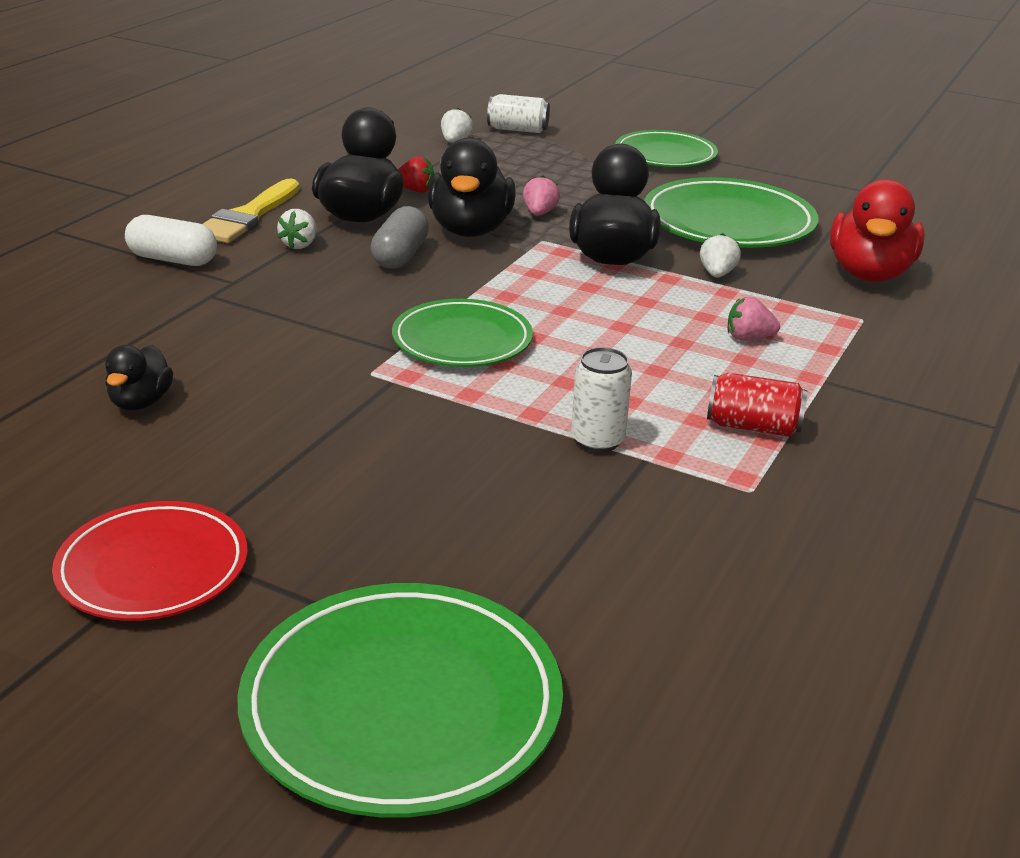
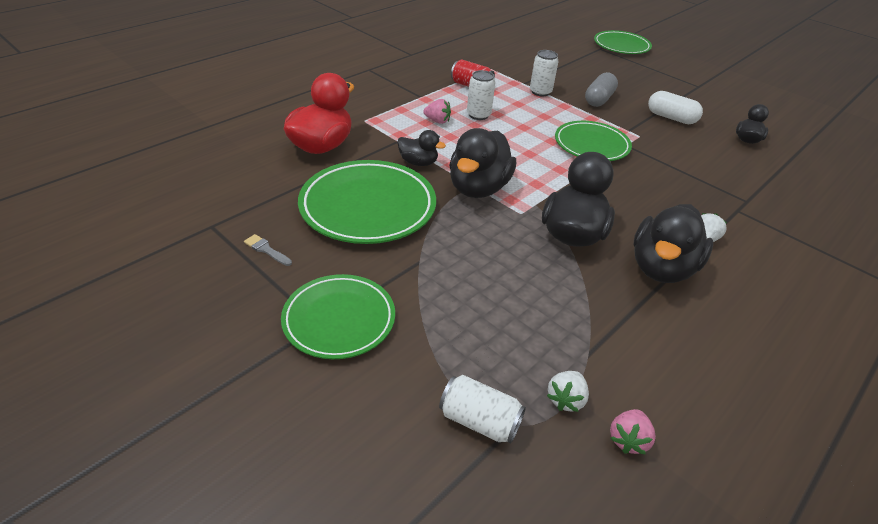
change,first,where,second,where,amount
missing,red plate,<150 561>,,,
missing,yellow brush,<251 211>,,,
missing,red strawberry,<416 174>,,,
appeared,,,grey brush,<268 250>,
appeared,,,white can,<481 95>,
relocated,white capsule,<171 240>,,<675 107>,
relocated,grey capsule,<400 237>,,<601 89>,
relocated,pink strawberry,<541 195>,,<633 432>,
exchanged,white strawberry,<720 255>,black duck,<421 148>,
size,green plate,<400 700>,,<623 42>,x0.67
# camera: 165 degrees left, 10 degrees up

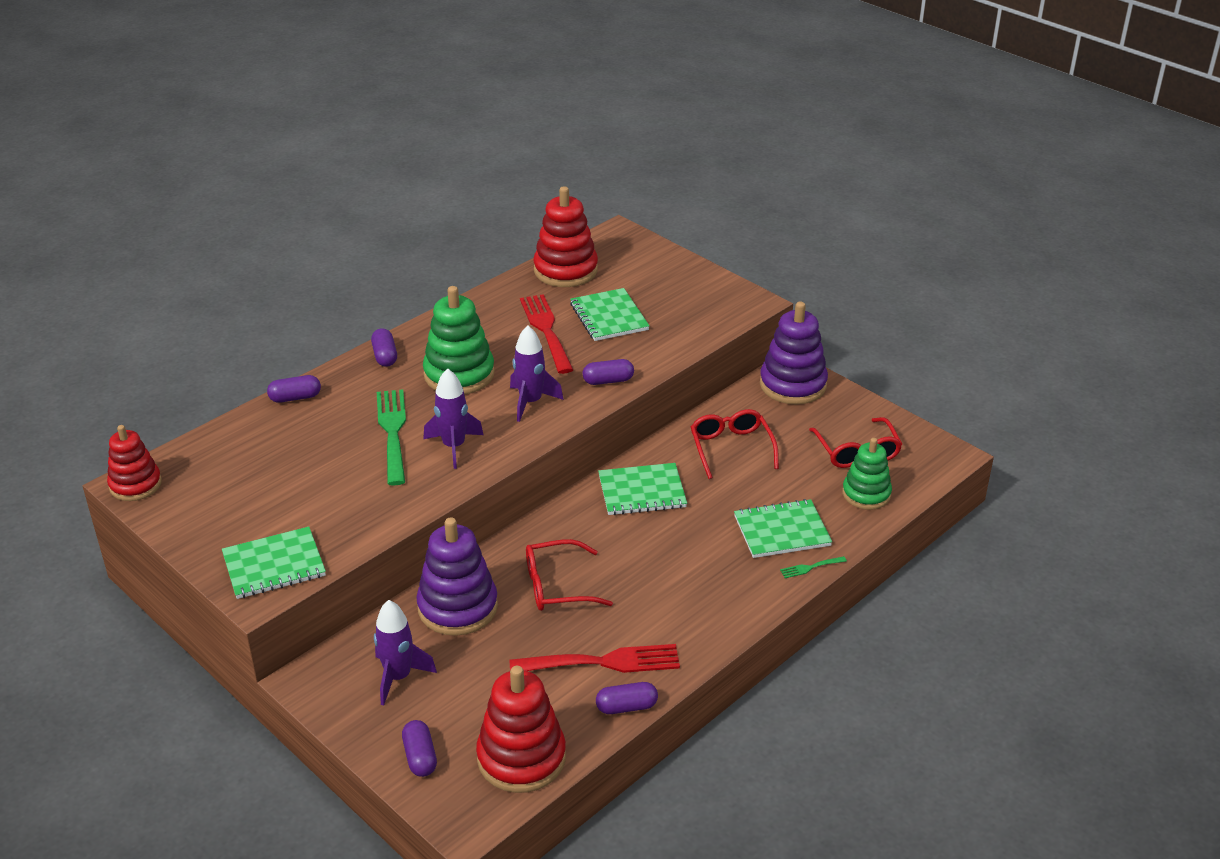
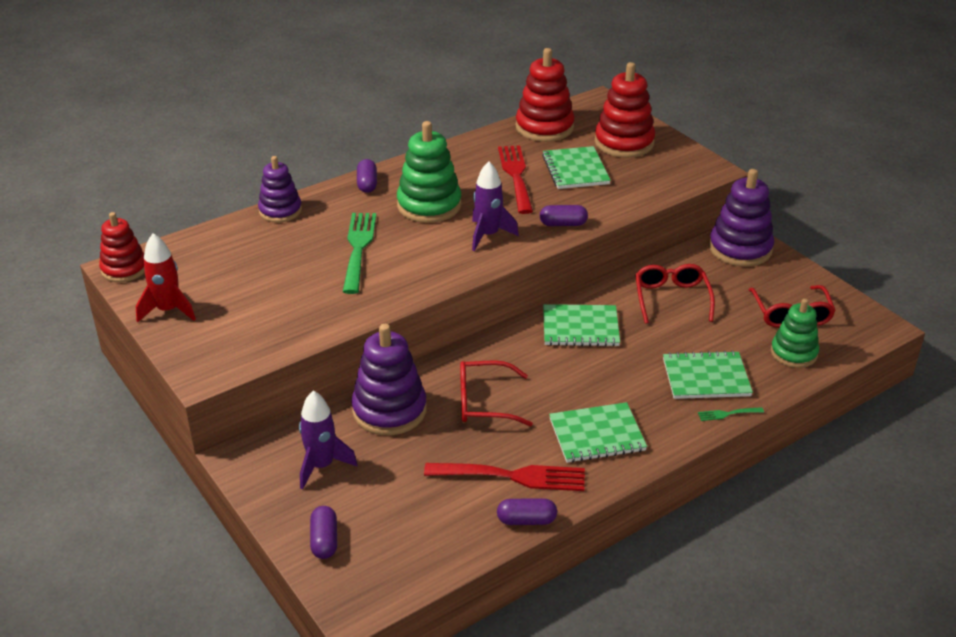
change,first,where,second,where,amount
missing,purple rocket,<453 418>,,,
appeared,,,red rocket,<166 278>,
relocated,green notebook,<274 563>,,<598 432>,
relocated,red stacking toy,<521 729>,,<625 110>,
exchanged,purple capsule,<294 389>,purple stacking toy,<280 189>,
# camera: 10 degrees right, 0 degrees up

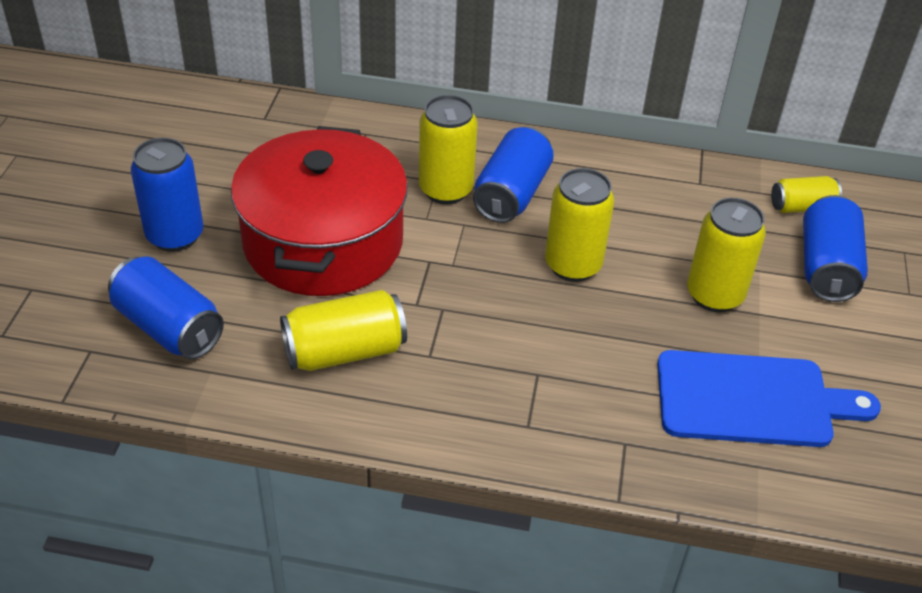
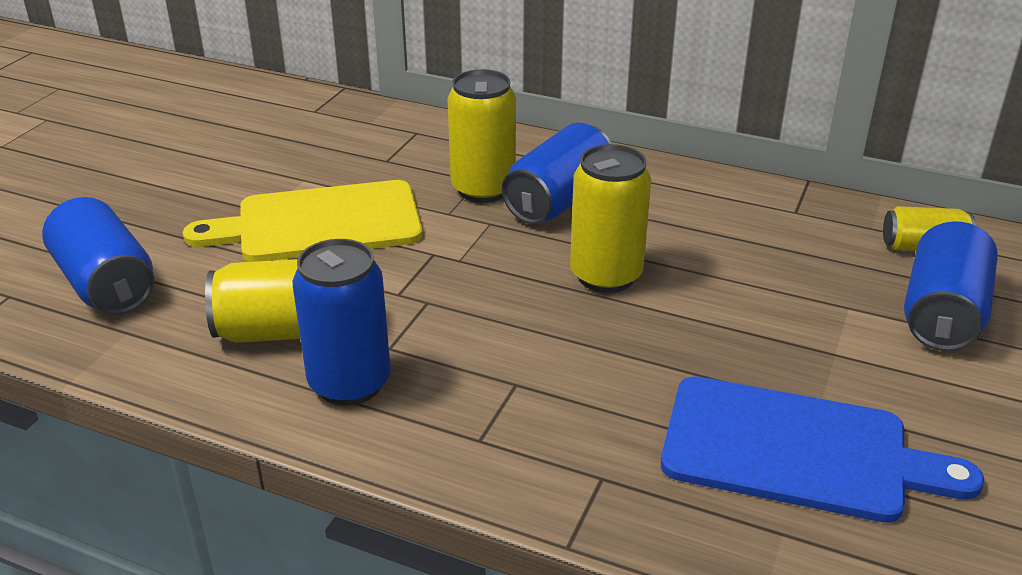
change,first,where,second,where,amount
missing,yellow can,<726 255>,,,
relocated,blue can,<167 195>,,<341 322>,
exchanged,red pot,<319 211>,yellow cutting board,<302 221>,
# camera: 15 degrees right, 10 degrees down

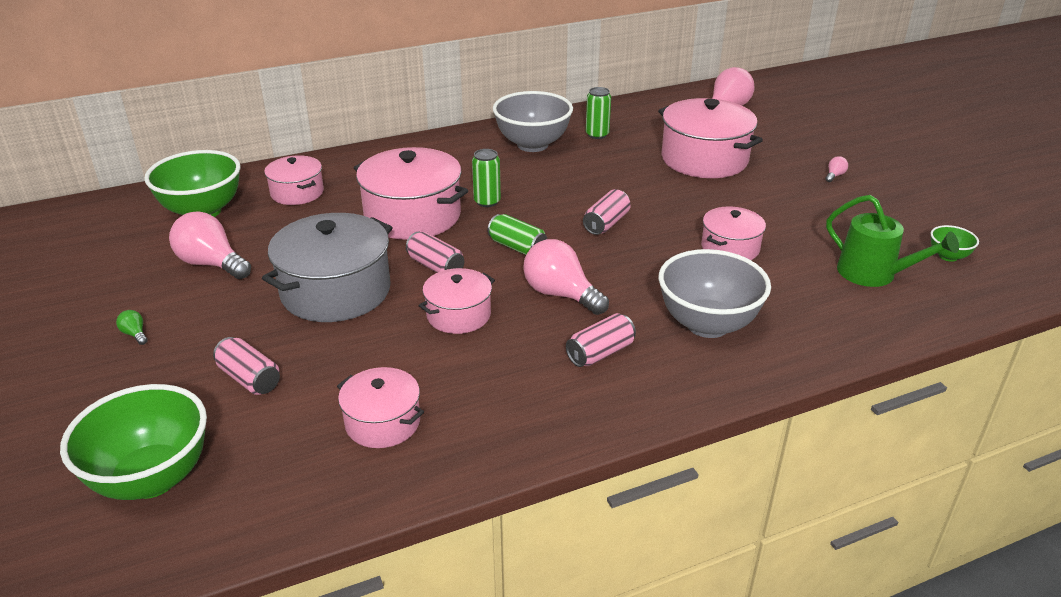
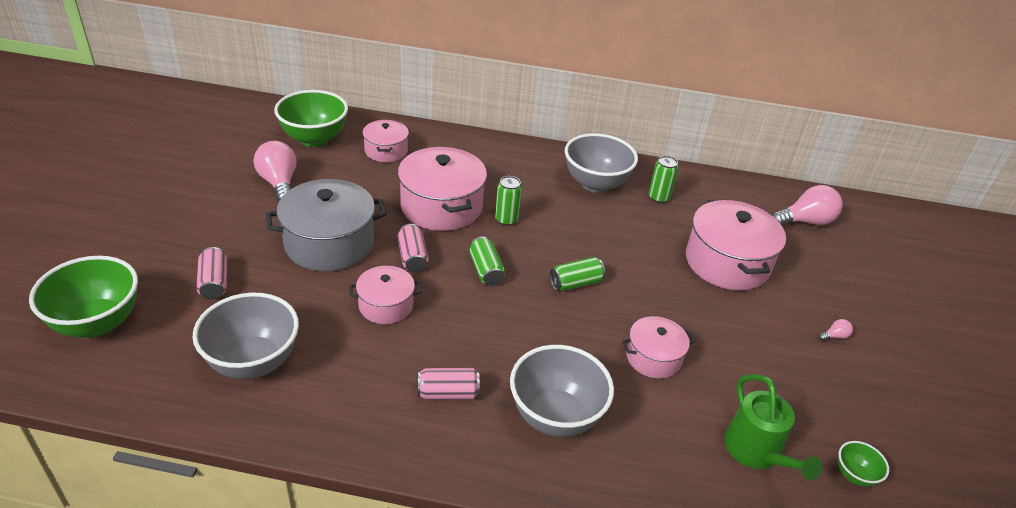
change,first,where,second,where,amount
missing,green light bulb,<132 327>,,,
missing,pink light bulb,<566 277>,,,
exchanged,pink pot,<380 407>,grey bowl,<245 336>,
colour,pink can,<607 212>,green can,<577 274>,
# camera: 30 degrees right, 5 degrees up

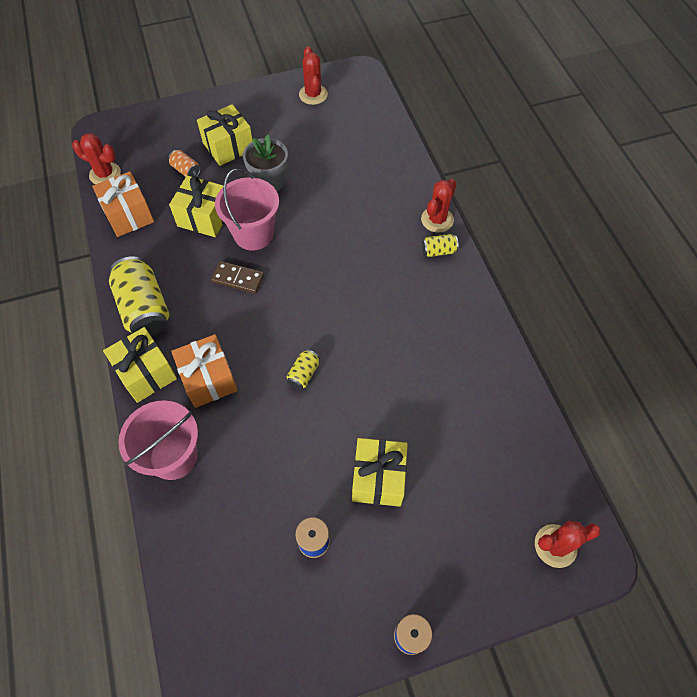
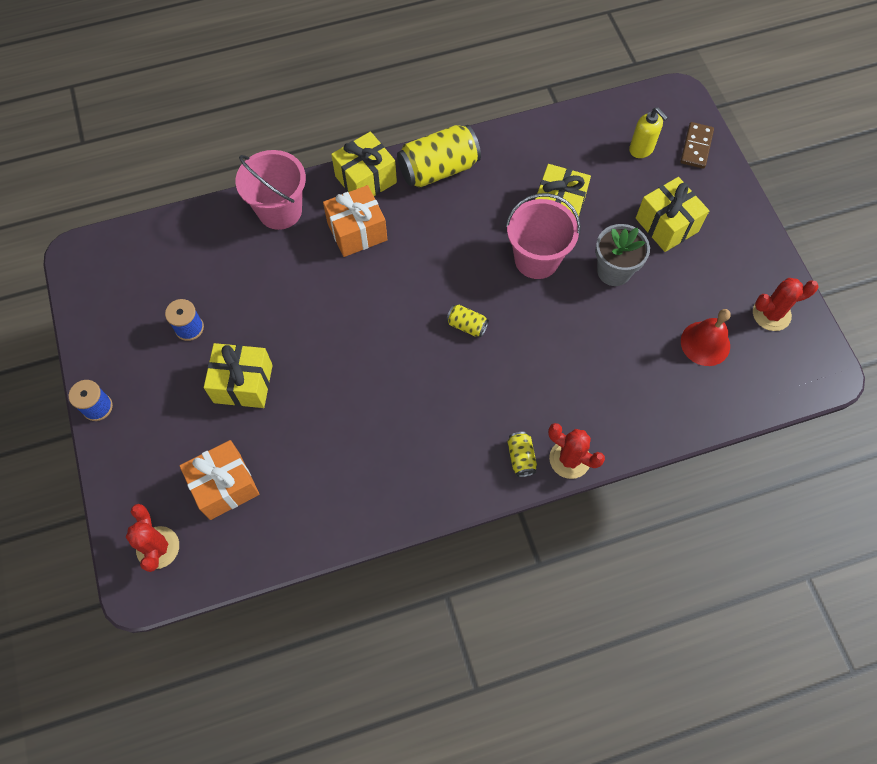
change,first,where,second,where,amount
missing,red cactus,<96 158>,,,
missing,orange can,<184 163>,,,
appeared,,,yellow soap dispenser,<648 133>,
appeared,,,red bell,<706 337>,
relocated,orange gift,<123 204>,,<220 480>,
relocated,brown domino,<237 277>,,<697 145>,
relocated,yellow can,<303 369>,,<467 320>,
# camera: 90 degrees right, 5 degrees up

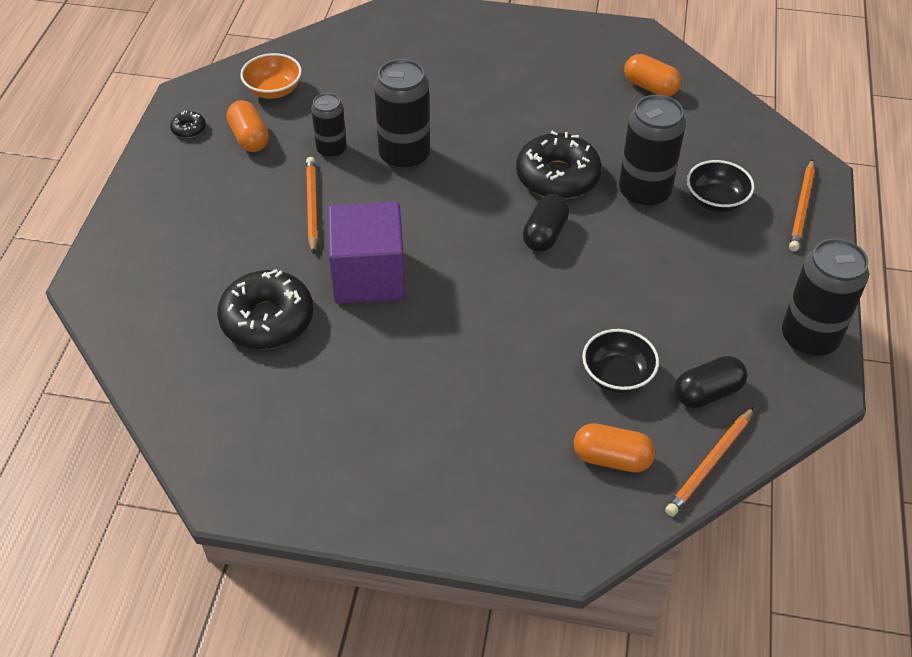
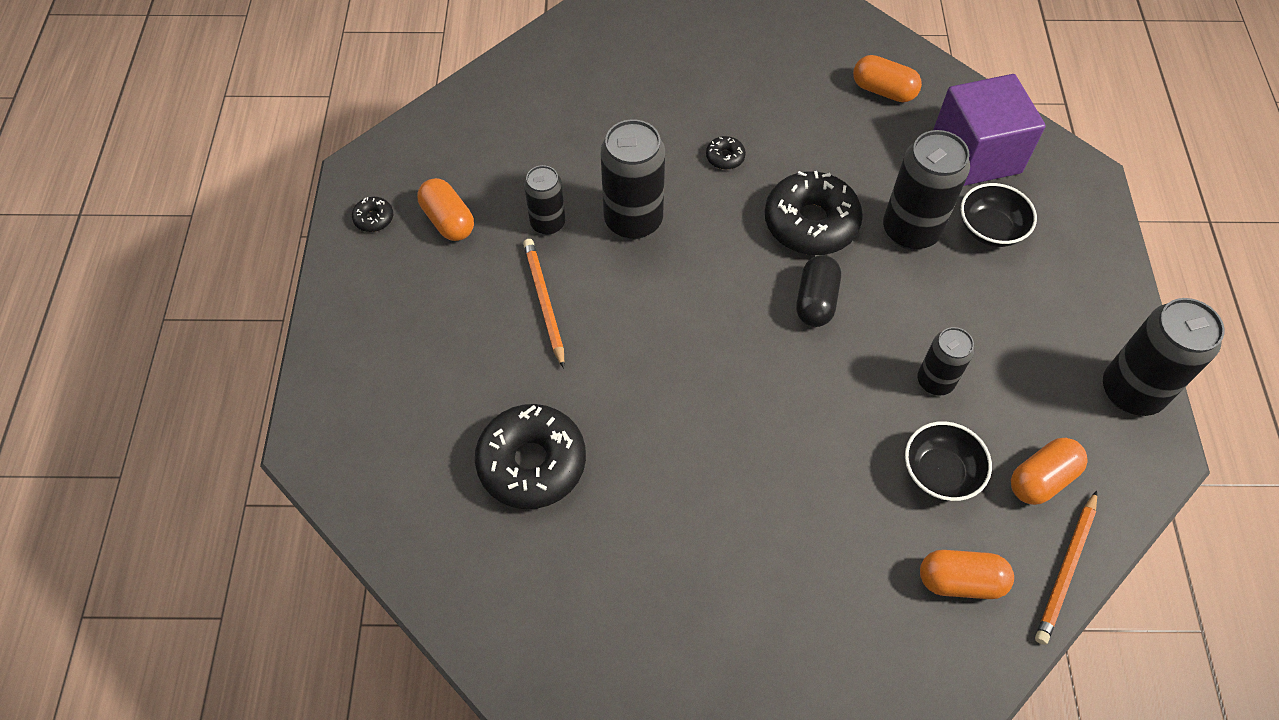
change,first,where,second,where,amount
missing,orange bowl,<271 76>,,,
missing,orange pencil,<802 205>,,,
appeared,,,black donut,<726 153>,
appeared,,,black can,<945 361>,
relocated,purple cube,<367 253>,,<989 130>,
colour,black capsule,<711 382>,orange capsule,<1049 471>,
# camera: 10 degrees left, 10 degrees up

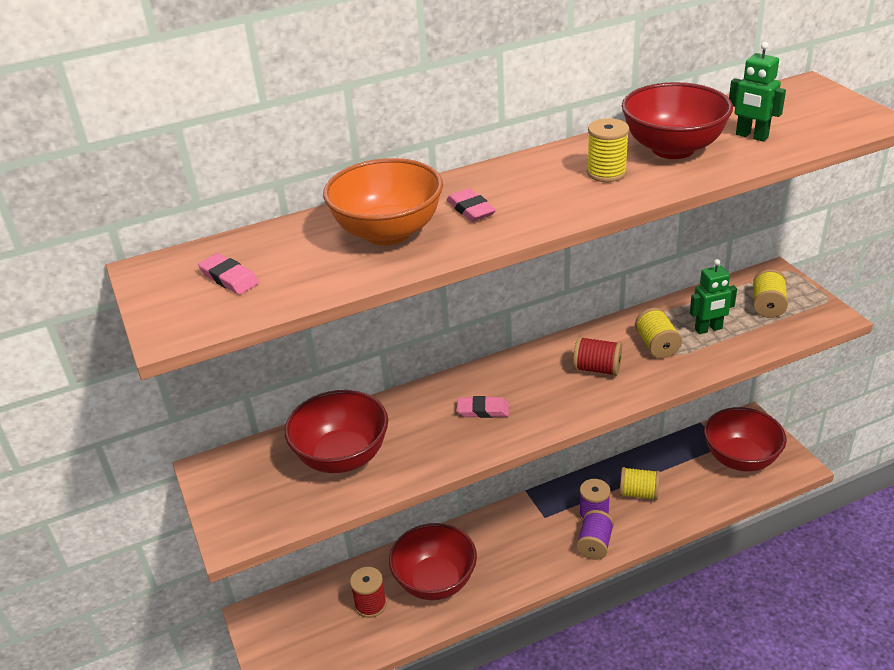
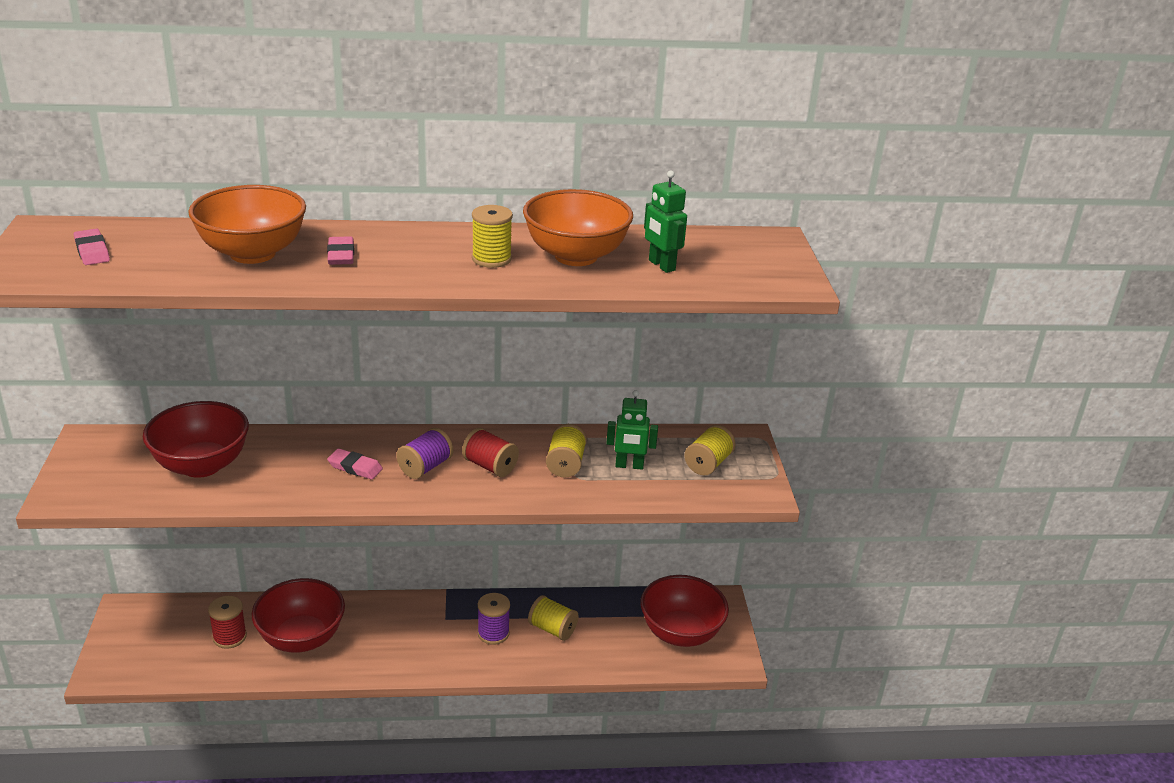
change,first,where,second,where,amount
relocated,purple spool,<595 535>,,<424 453>,
colour,red bowl,<677 120>,orange bowl,<578 227>,
# camera: 15 degrees right, 5 degrees down

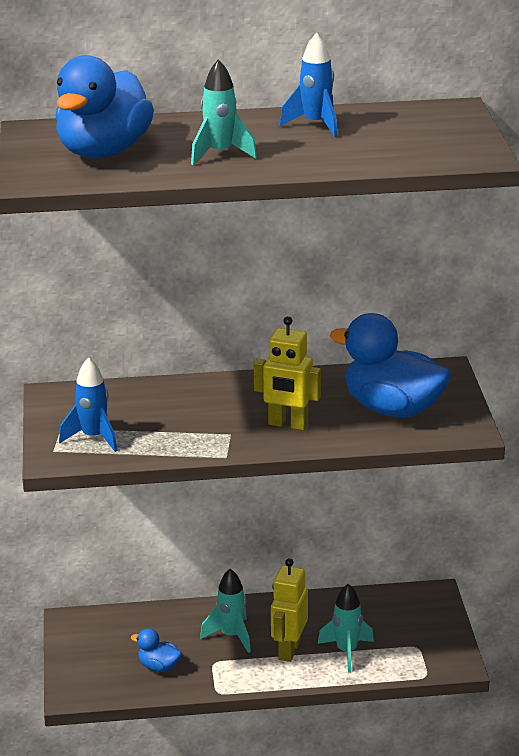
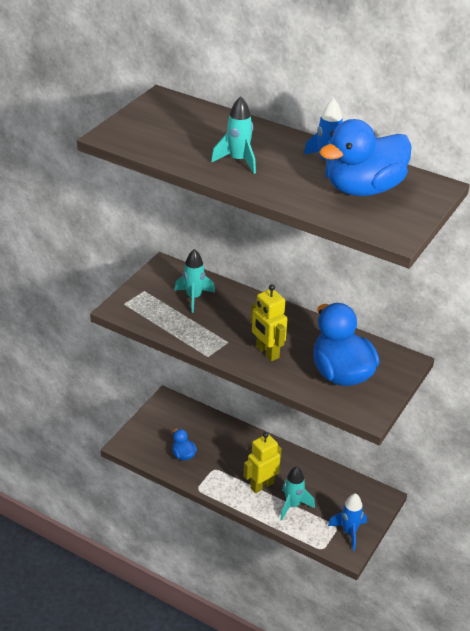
change,first,where,second,where,amount
relocated,blue duck,<104 106>,,<365 157>,
relocated,blue rocket,<88 404>,,<347 522>,
relocated,turquoise rocket,<225 611>,,<195 281>,
# camera: 35 degrees right, 10 degrees up

